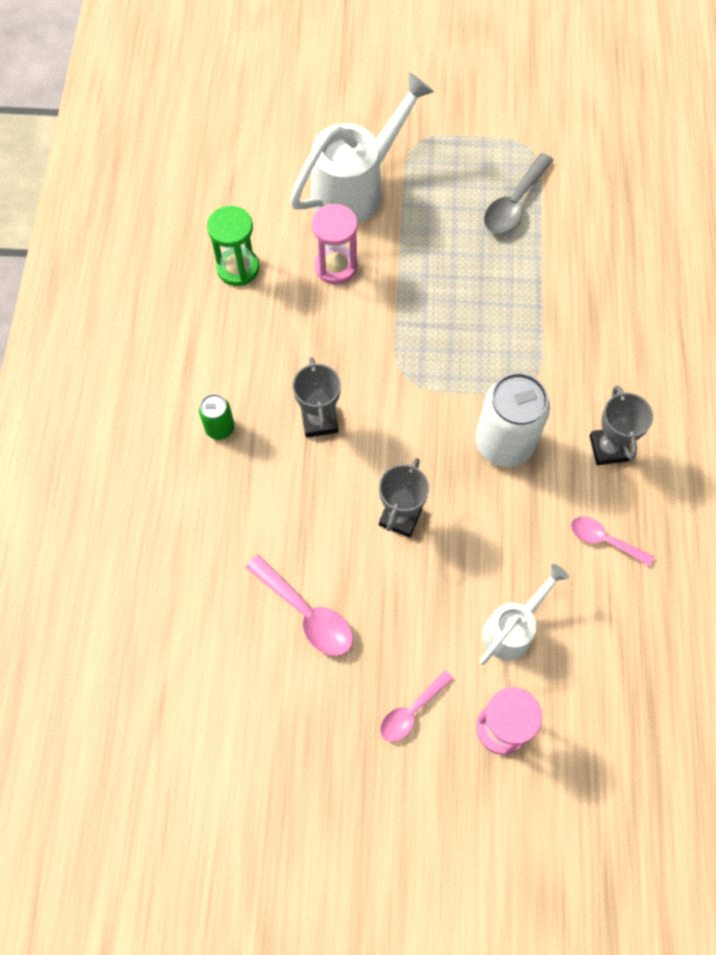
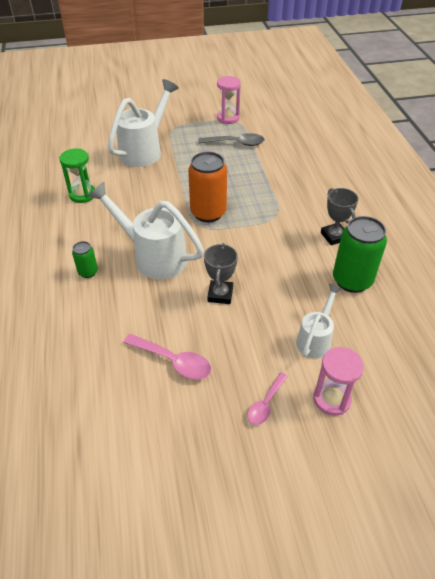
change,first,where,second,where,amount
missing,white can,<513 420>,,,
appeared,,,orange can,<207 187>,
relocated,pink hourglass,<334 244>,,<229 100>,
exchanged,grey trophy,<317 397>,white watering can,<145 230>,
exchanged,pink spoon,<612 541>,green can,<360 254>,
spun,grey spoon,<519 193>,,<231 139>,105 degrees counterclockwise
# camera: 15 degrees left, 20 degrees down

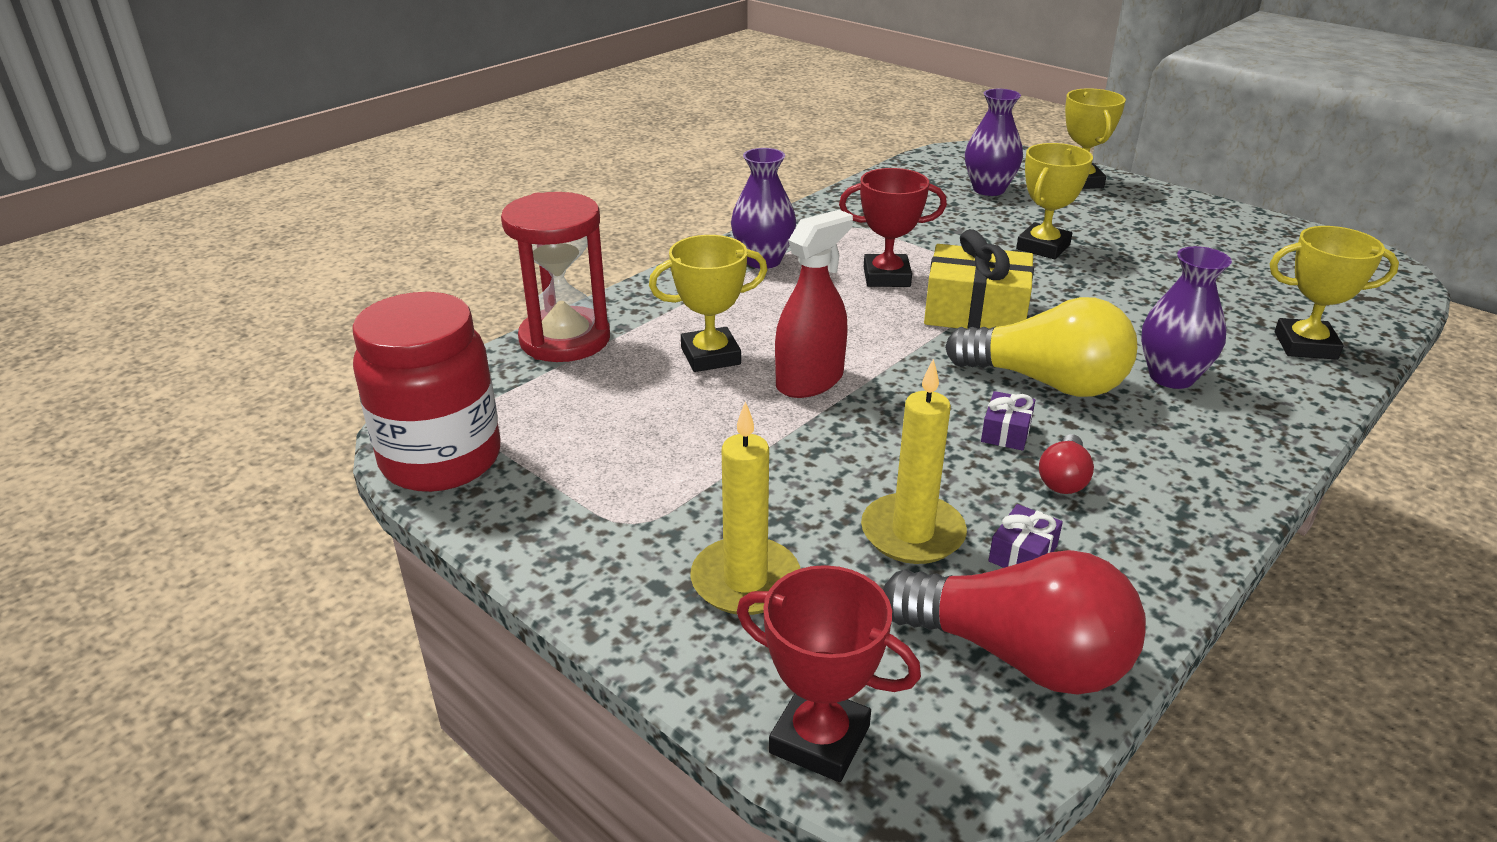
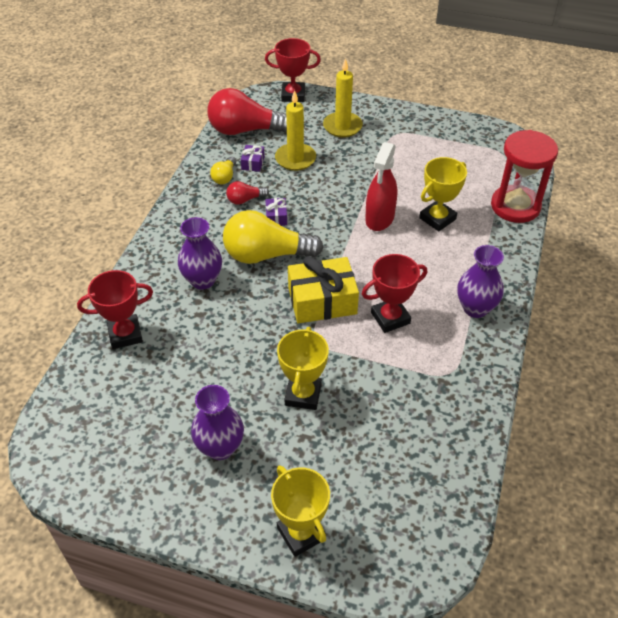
change,first,where,second,where,amount
missing,red jar,<426 392>,,,
appeared,,,yellow light bulb,<223 170>,
relocated,purple vase,<994 142>,,<217 422>,
colour,yellow trophy,<1334 293>,red trophy,<115 309>,
spun,red light bulb,<1066 464>,,<247 193>,105 degrees counterclockwise
# camera: 155 degrees right, 15 degrees up

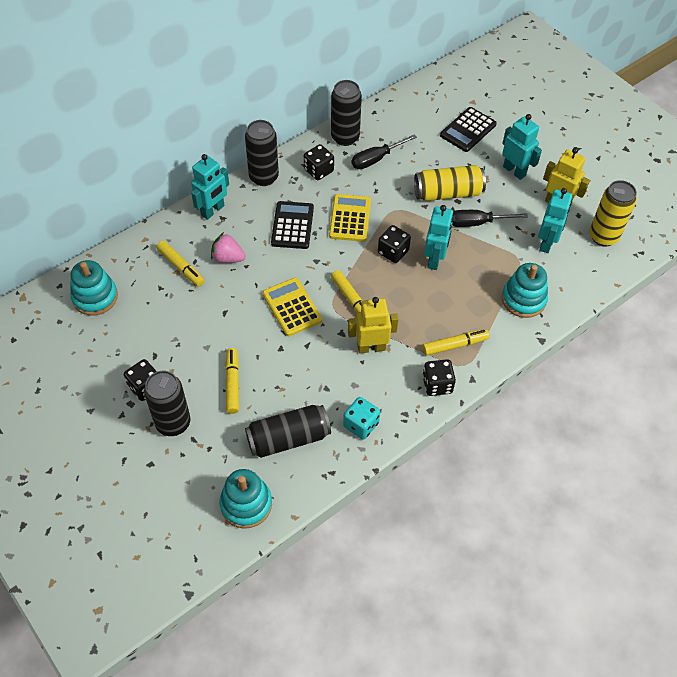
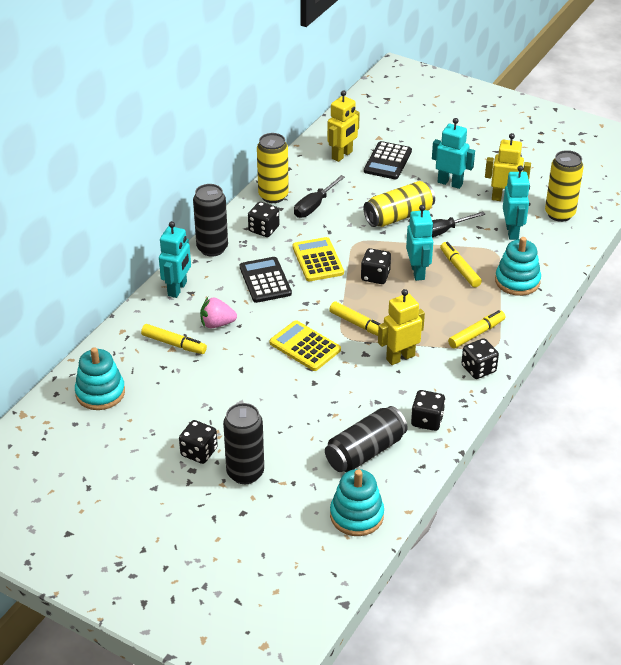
change,first,where,second,where,amount
appeared,,,yellow robot,<343 126>,
relocated,yellow marker,<232 381>,,<461 265>,
colour,black can,<346 113>,yellow can,<273 168>,
colour,turquoise dice,<361 418>,black dice,<428 410>,
# camera: 20 degrees left, 15 degrees down

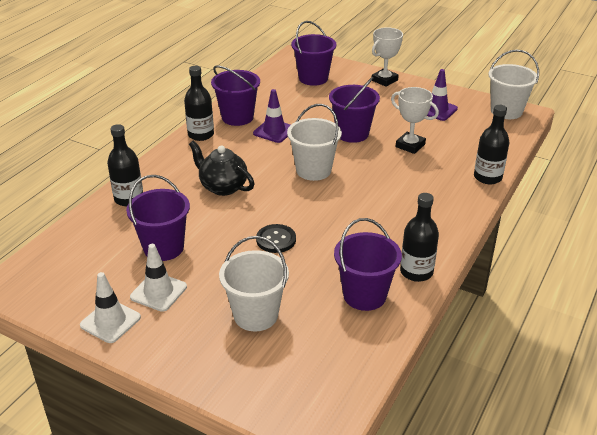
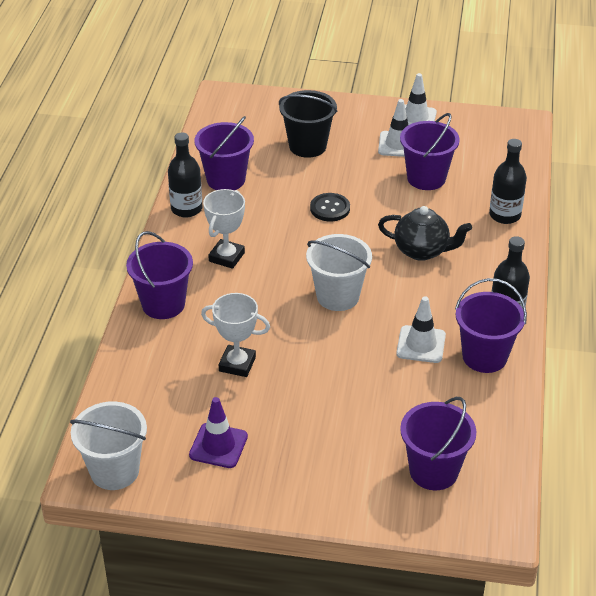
change,first,where,second,where,amount
missing,black bottle,<492 144>,,,
relocated,purple bucket,<354 110>,,<159 275>,
relocated,white trophy,<387 57>,,<224 229>,
colour,white bucket,<254 283>,black bucket,<308 124>,
colour,purple traffic cone,<272 116>,white traffic cone,<421 329>,
# camera: 160 degrees right, 5 degrees up

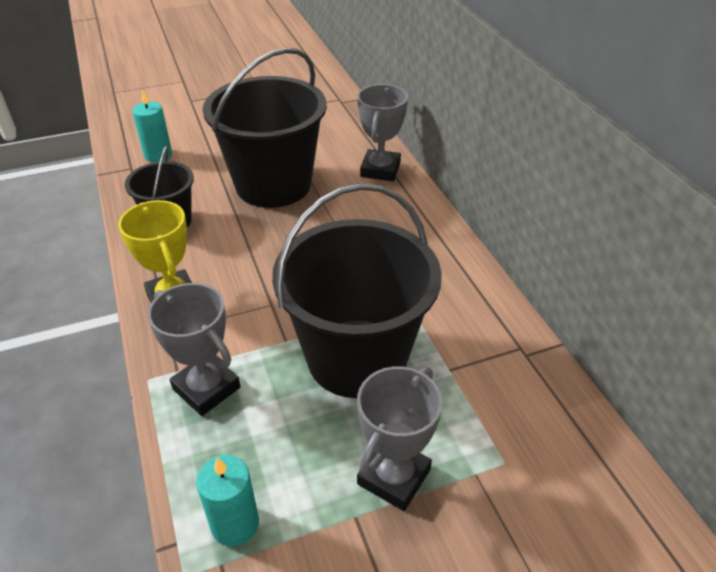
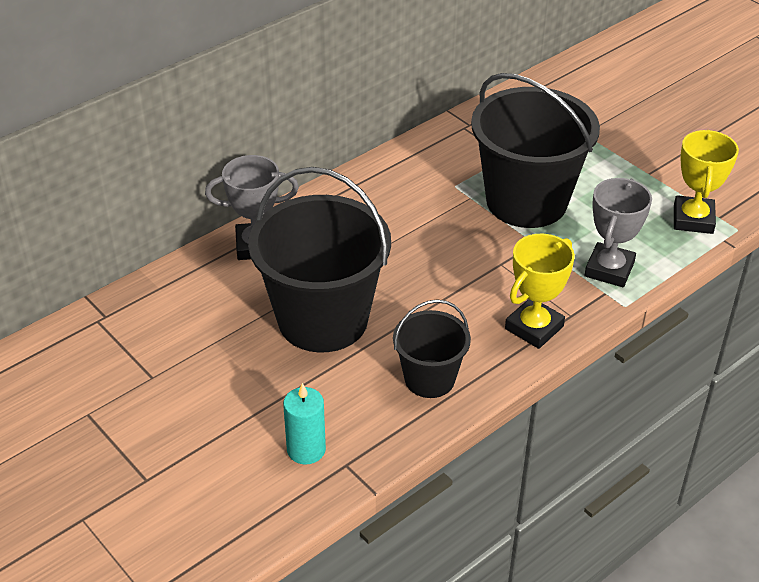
change,first,where,second,where,amount
missing,grey trophy,<400 438>,,,
exchanged,turquoise candle,<227 500>,yellow trophy,<706 182>,
# camera: 110 degrees left, 0 degrees up

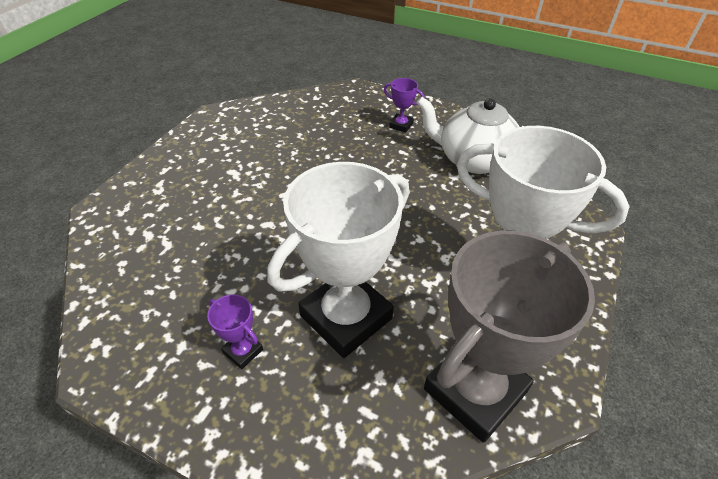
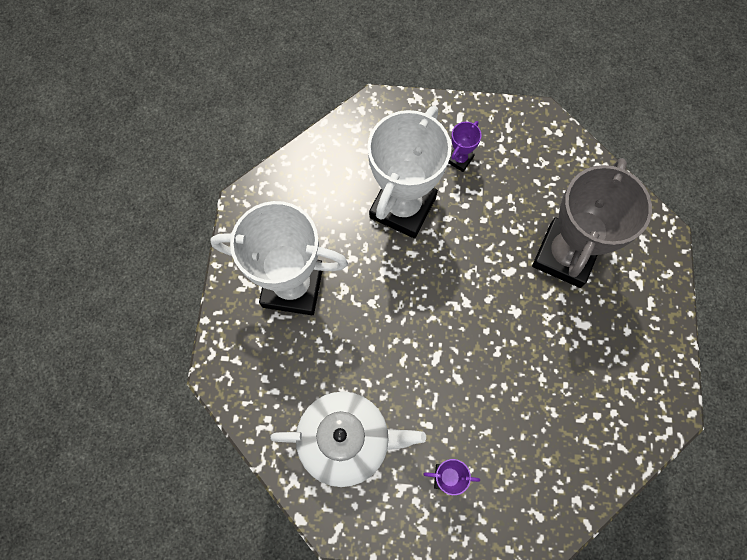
change,first,where,second,where,amount
relocated,grey trophy,<509 336>,,<592 223>,
spun,purple trophy,<235 331>,,<464 146>,75 degrees counterclockwise
# camera: 160 degrees right, 25 degrees up

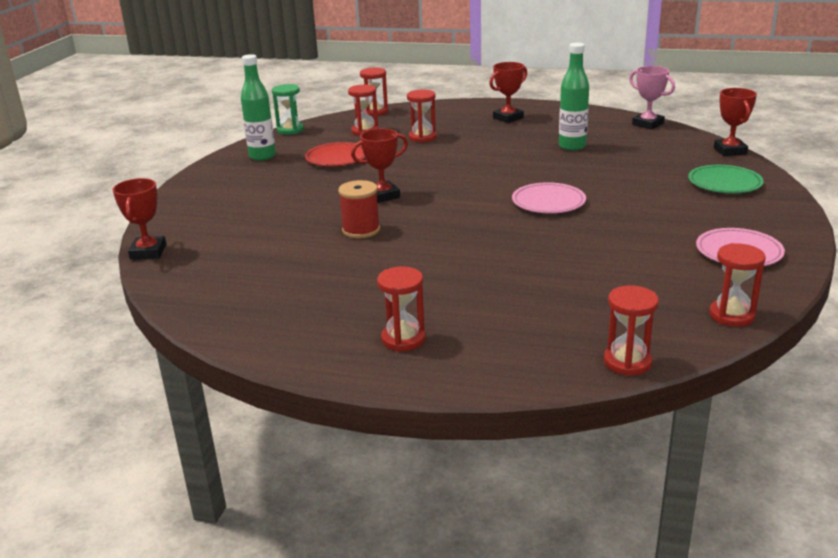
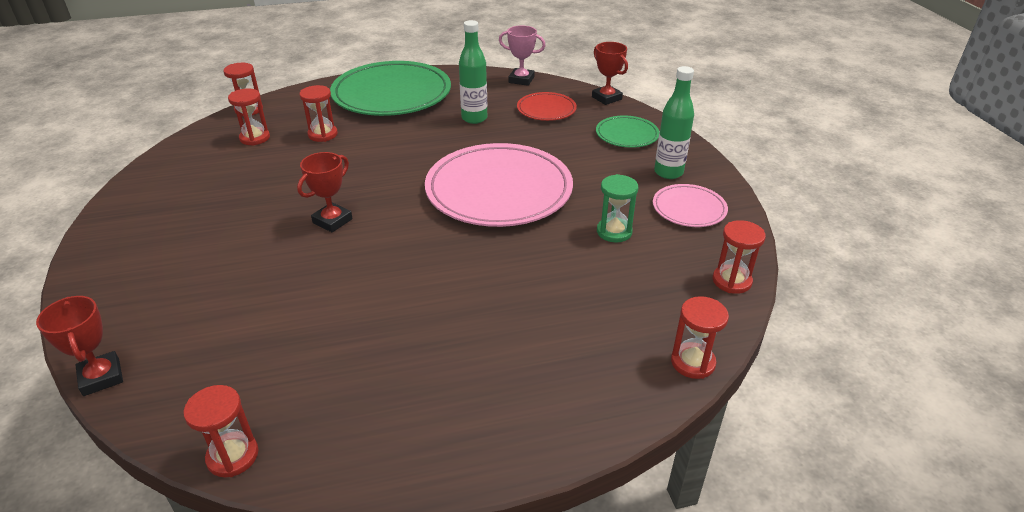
change,first,where,second,where,amount
missing,red spool,<359 209>,,,
relocated,green bottle,<258 107>,,<674 122>,
relocated,green hourglass,<288 109>,,<617 208>,
relocated,red plate,<335 154>,,<547 106>,
relocated,red hourglass,<401 309>,,<220 431>,
exchanged,red trophy,<508 92>,green plate,<390 88>,
size,pink plate,<549 197>,,<499 185>,x2.07
# camera: 30 degrees left, 10 degrees up

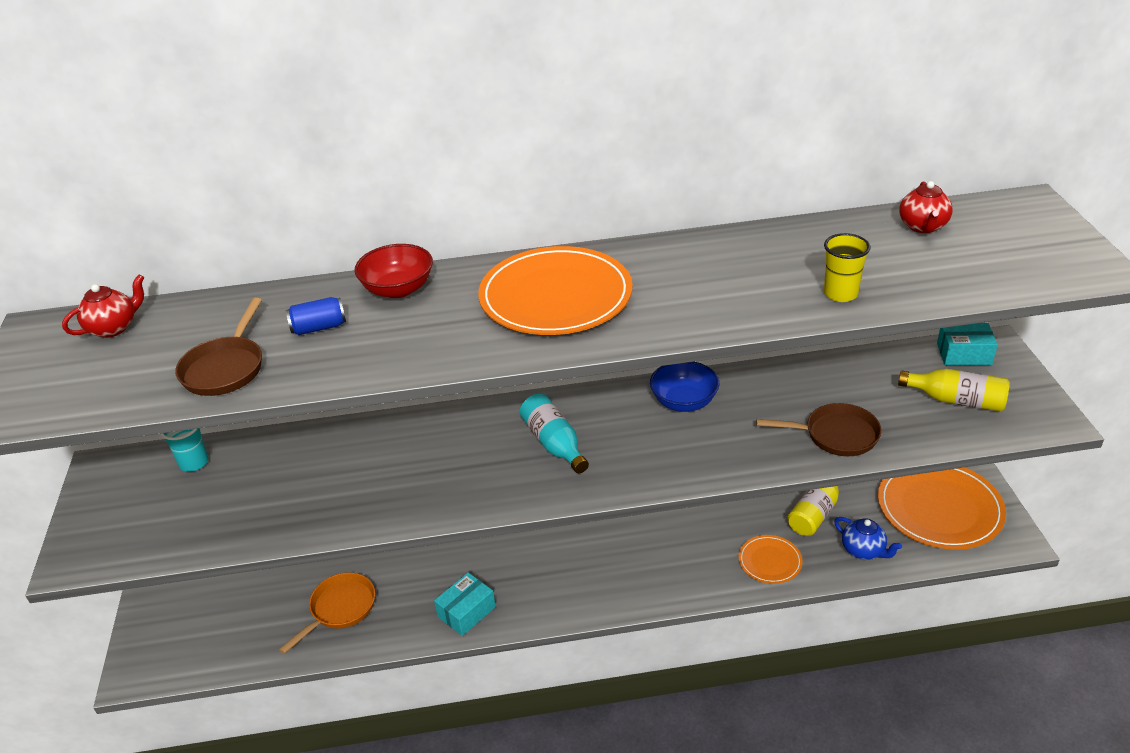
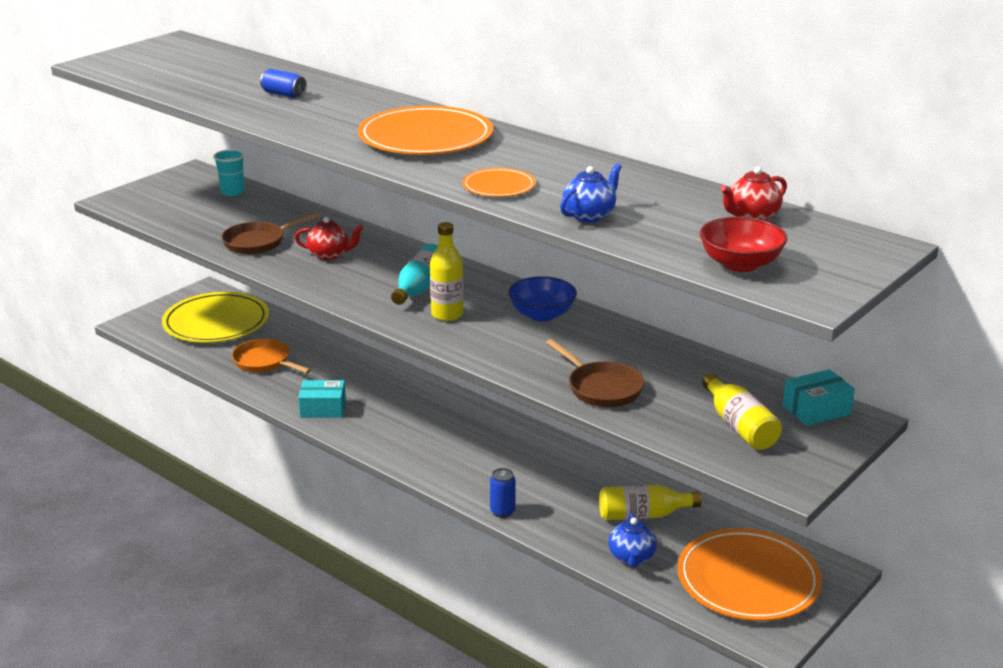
change,first,where,second,where,amount
appeared,,,yellow plate,<215 317>,
appeared,,,yellow bottle,<447 271>,
appeared,,,blue can,<503 493>,
relocated,red teapot,<103 306>,,<329 238>,
relocated,brown pan,<218 347>,,<270 233>,
relocated,red bowl,<394 271>,,<743 244>,
relocated,orange plate,<770 559>,,<499 182>,
exchanged,yellow cup,<847 267>,blue teapot,<591 192>,
spun,orange pan,<327 613>,,<271 356>,135 degrees counterclockwise
spun,turquoise box,<967 344>,,<819 397>,75 degrees counterclockwise
# camera: 45 degrees right, 10 degrees down

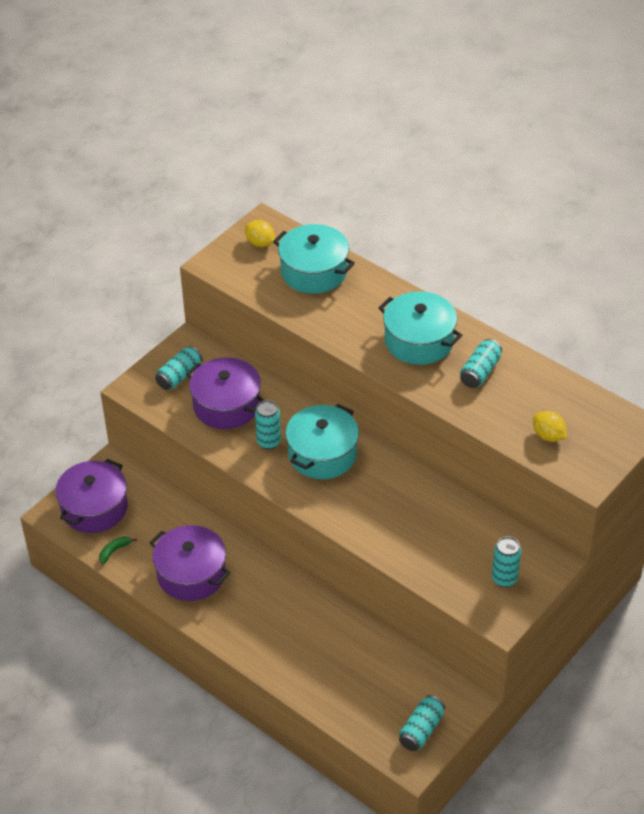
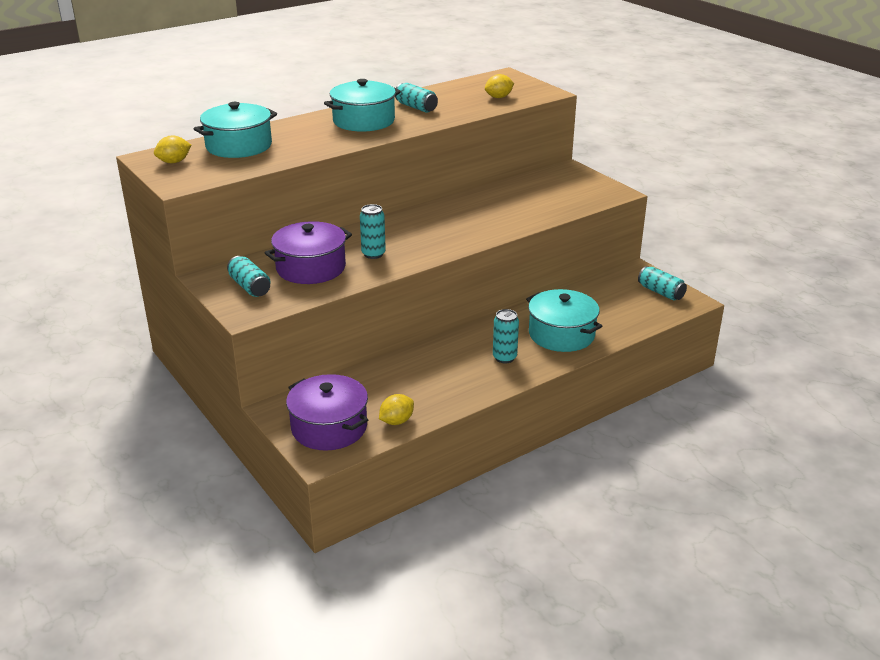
change,first,where,second,where,amount
missing,purple pot,<190 563>,,,
relocated,turquoise pot,<322 441>,,<564 320>,
relocated,turquoise can,<506 561>,,<506 336>,
exchanged,green banana,<118 550>,yellow lemon,<396 409>,
# camera: 75 degrees left, 15 degrees down

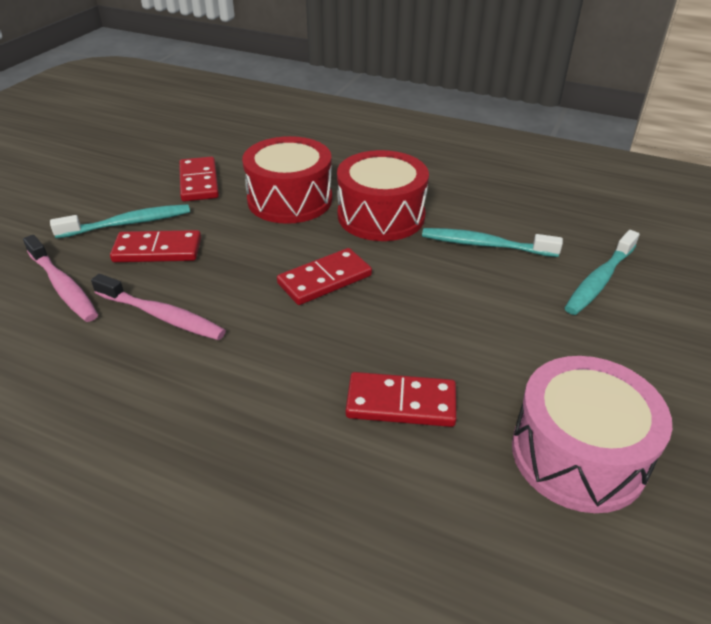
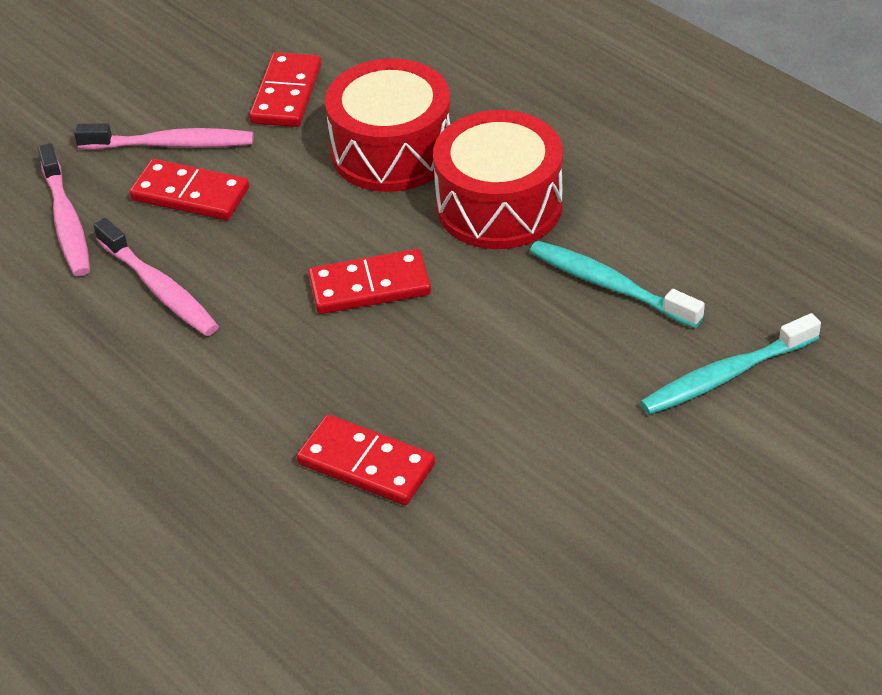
change,first,where,second,where,amount
missing,pink drum,<592 434>,,,
colour,turquoise toothbrush,<120 221>,pink toothbrush,<164 136>,
# camera: 25 degrees right, 5 degrees up

